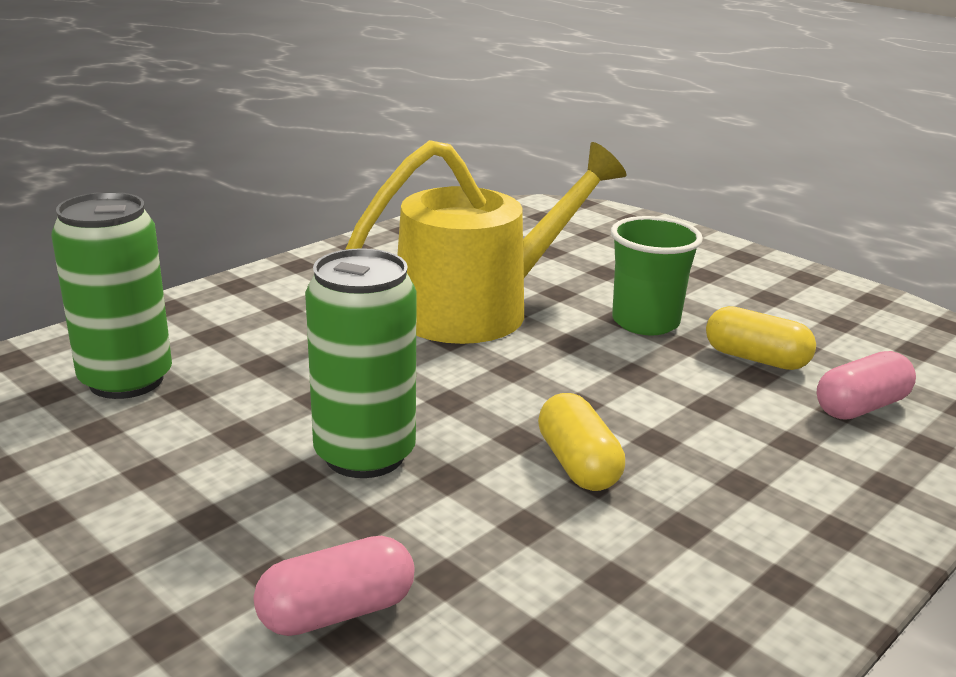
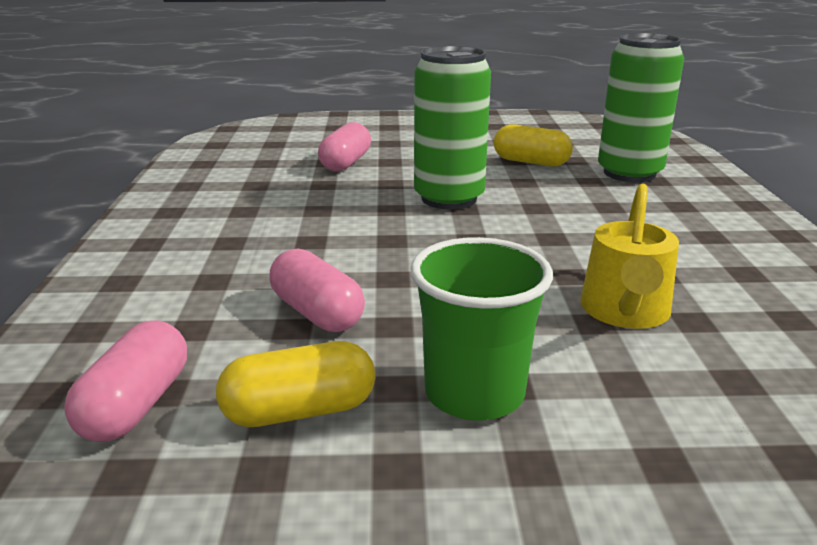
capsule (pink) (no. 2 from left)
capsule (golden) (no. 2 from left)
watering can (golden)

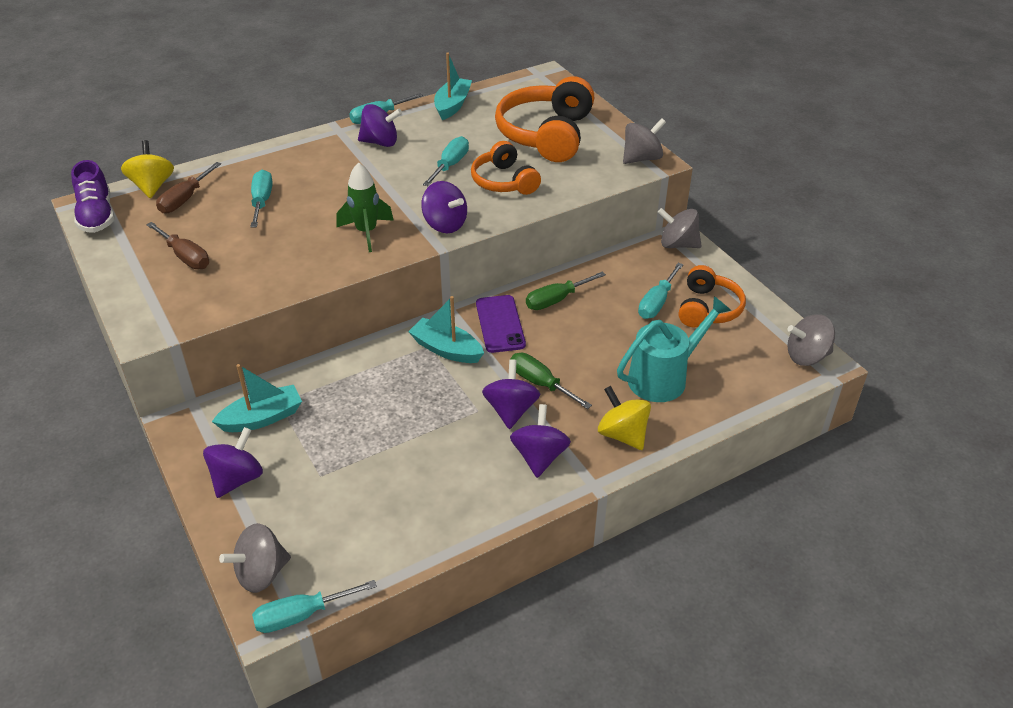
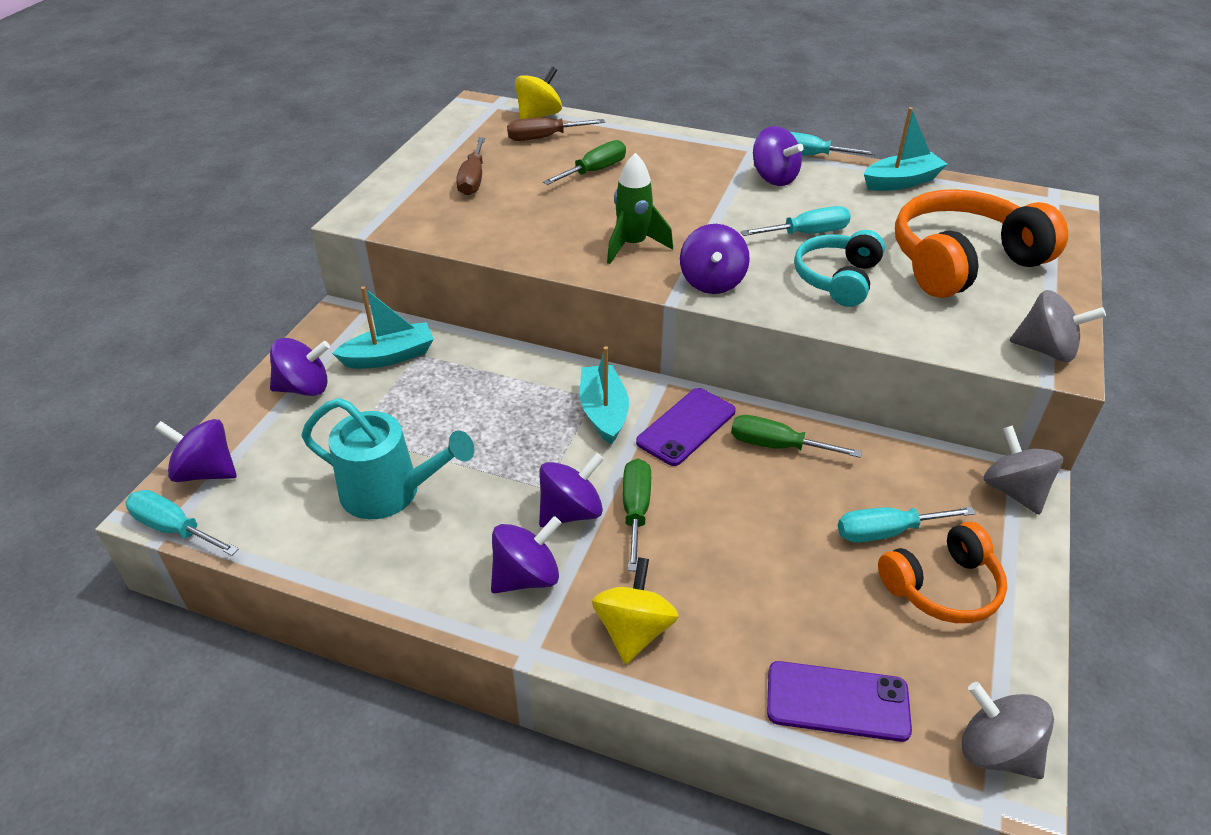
sneaker (royal purple)
smartphone (royal purple) (no. 2 from left)
watering can (teal)
spinning top (royal purple) (no. 1 from left)
flat screwdriver (emerald) (no. 1 from left)
headphones (teal)
sailboat (teal) (no. 1 from left)

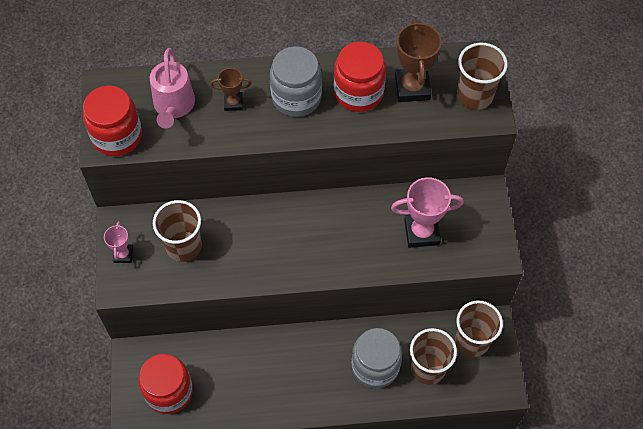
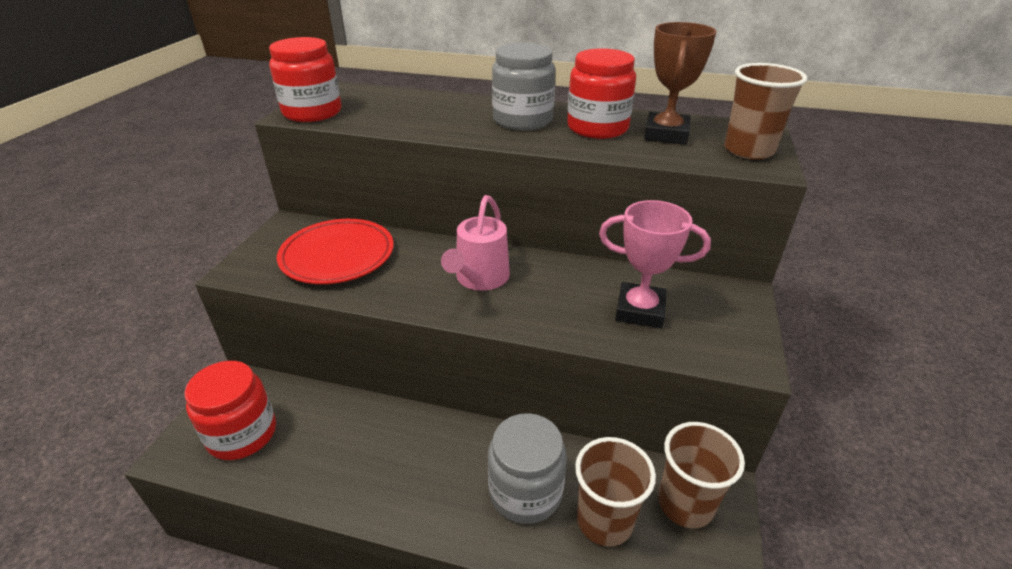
trophy (pink) (no. 1 from left in the first image)
trophy (russet) (no. 1 from left in the first image)
watering can (pink)
dinner plate (scarlet)

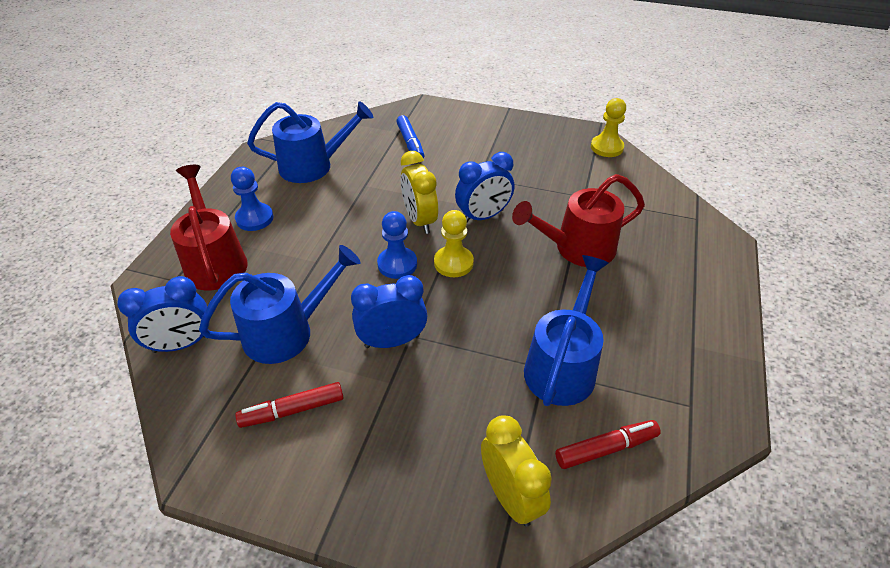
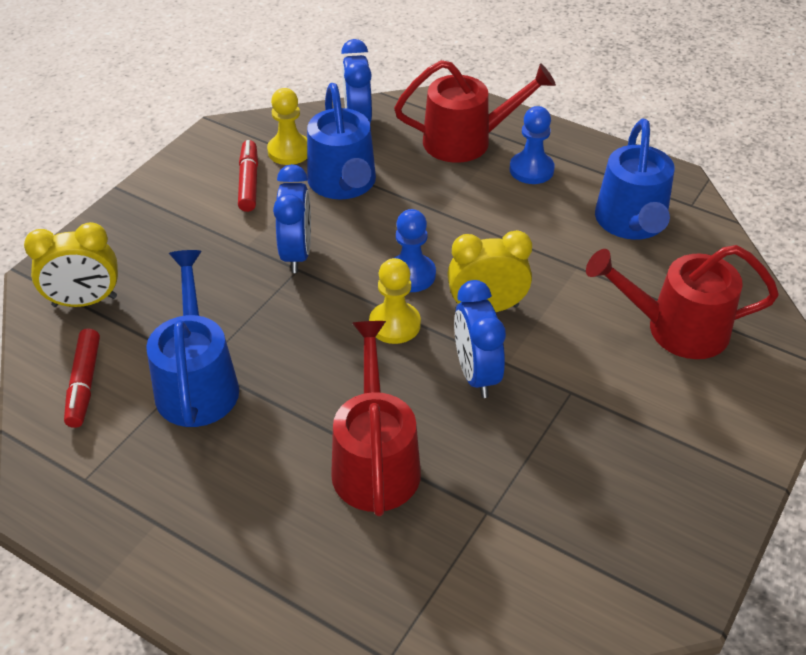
game pawn (golden) (no. 1 from left)
watering can (scarlet) (no. 3 from left)
watering can (cobalt) (no. 1 from left)

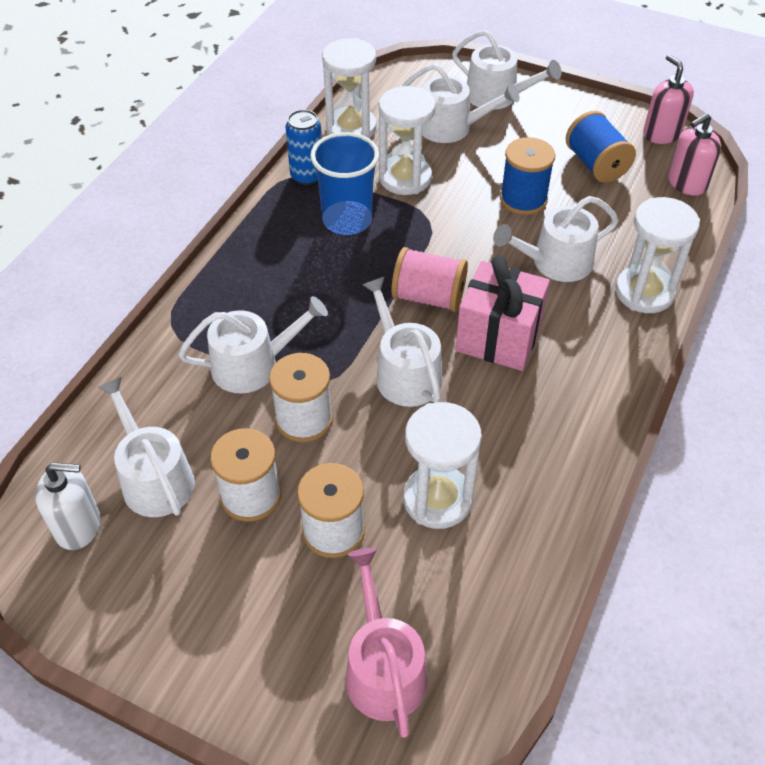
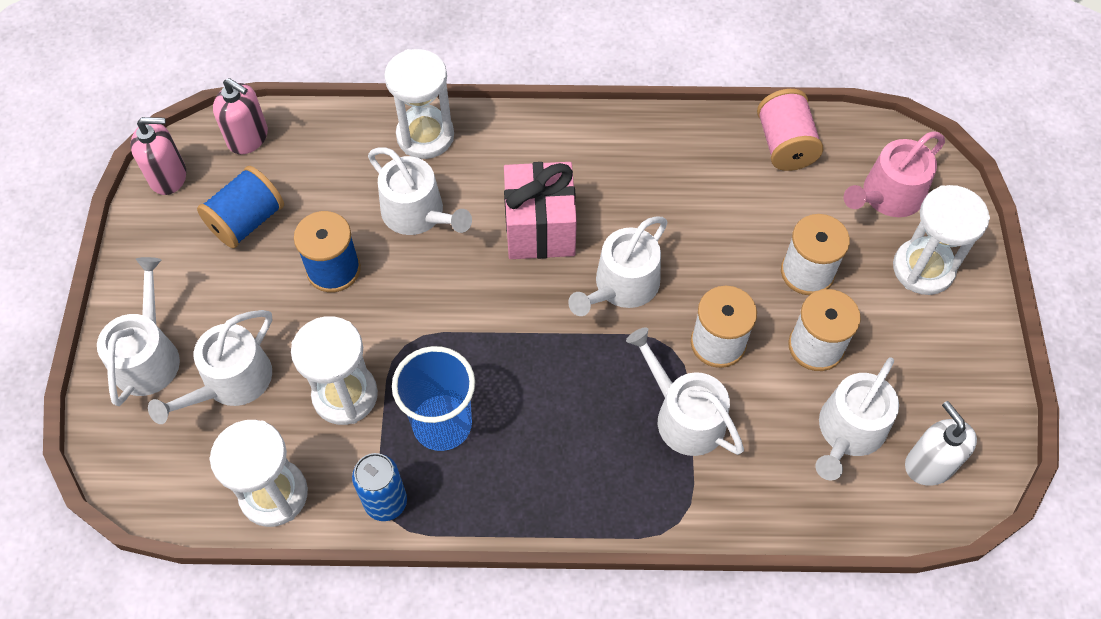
spool (pink)
sandglass (white) (no. 4 from left)
watering can (white) (no. 2 from left)
pump bottle (pink) (no. 1 from left)

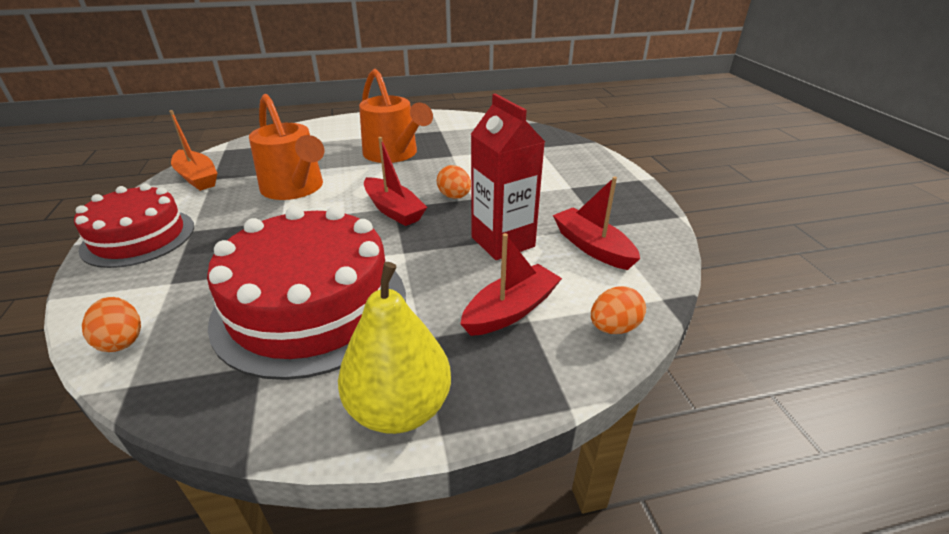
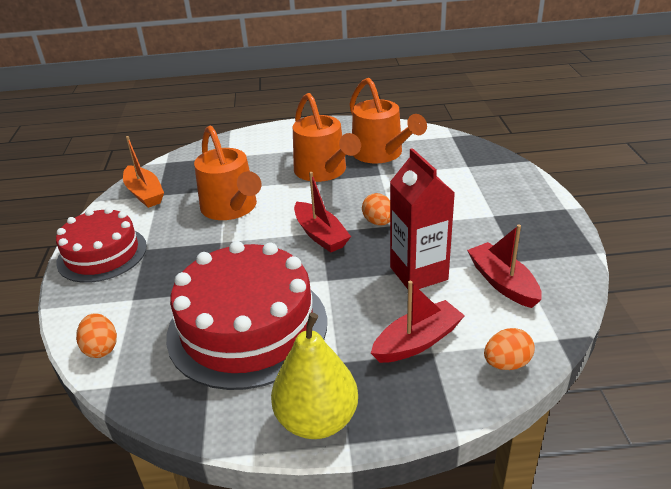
watering can (orange) (no. 3 from left)

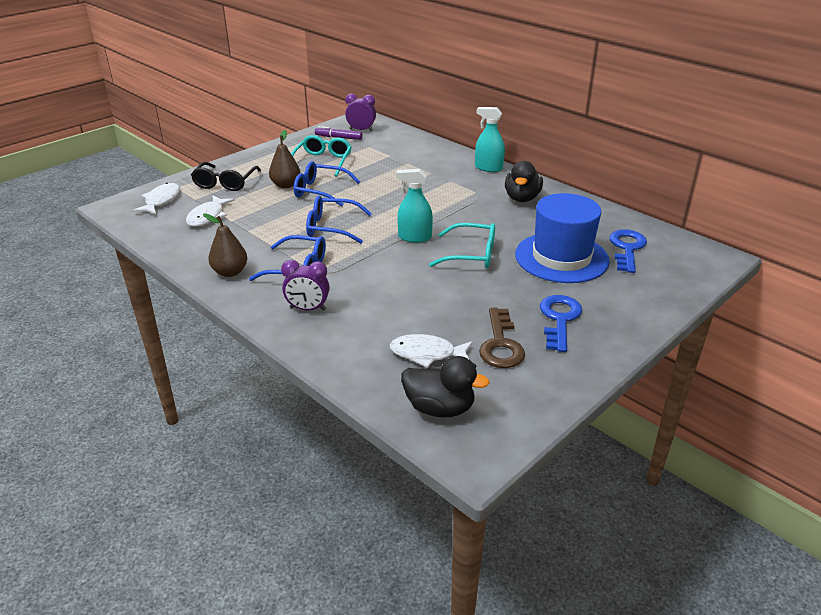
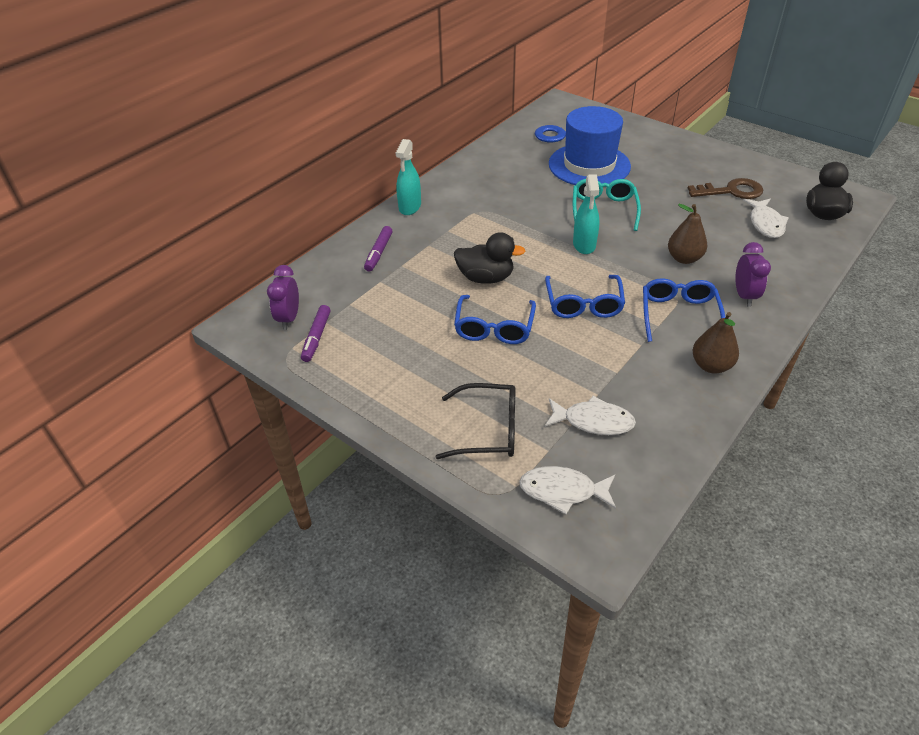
glasses (teal) (no. 1 from left in the first image)
key (cobalt) (no. 1 from left in the first image)
marker (royal purple) (no. 2 from left)
toy pear (russet) (no. 1 from left)
toy duck (black) (no. 1 from left)

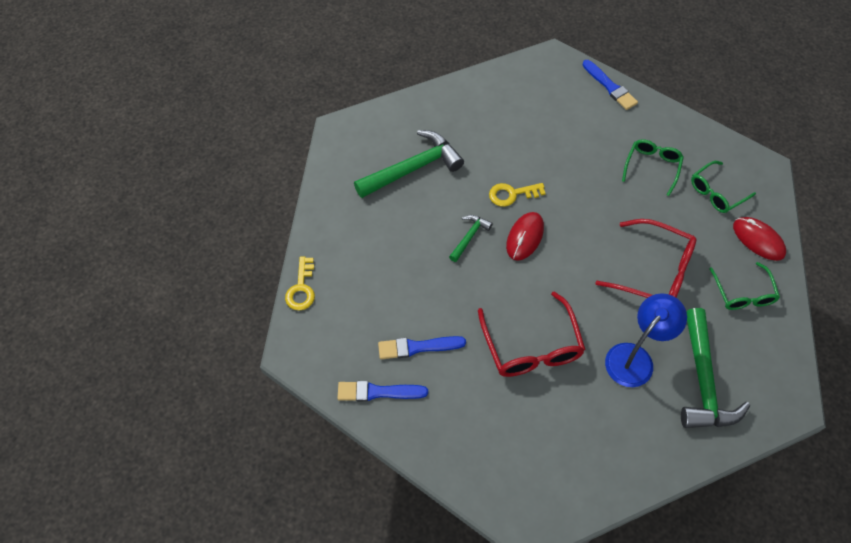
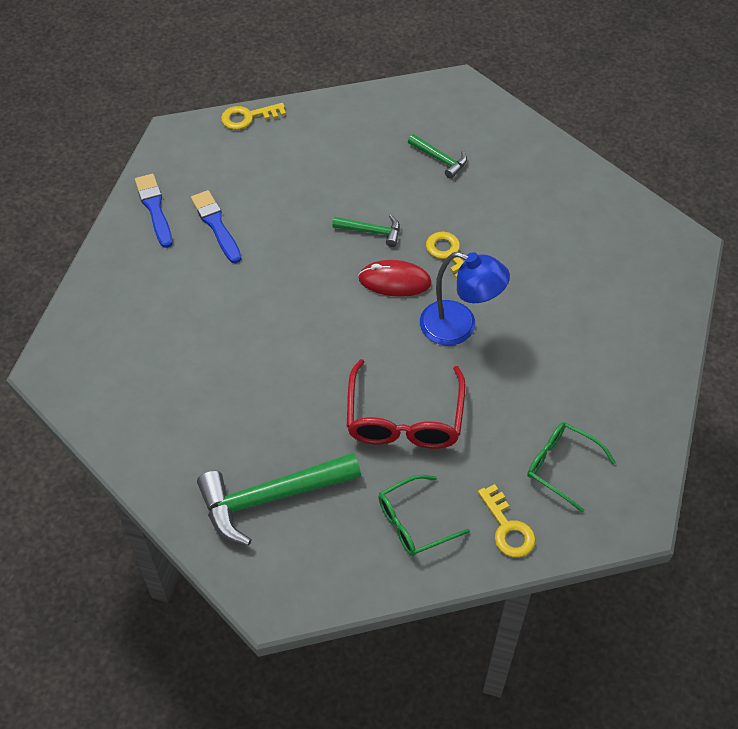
glasses (scarlet) (no. 1 from left in the first image)
paintbrush (cobalt) (no. 3 from left in the first image)
glasses (emerald) (no. 1 from left in the first image)
reading lamp (cobalt)
key (golden) (no. 3 from left)
claw hammer (emerald) (no. 3 from left)

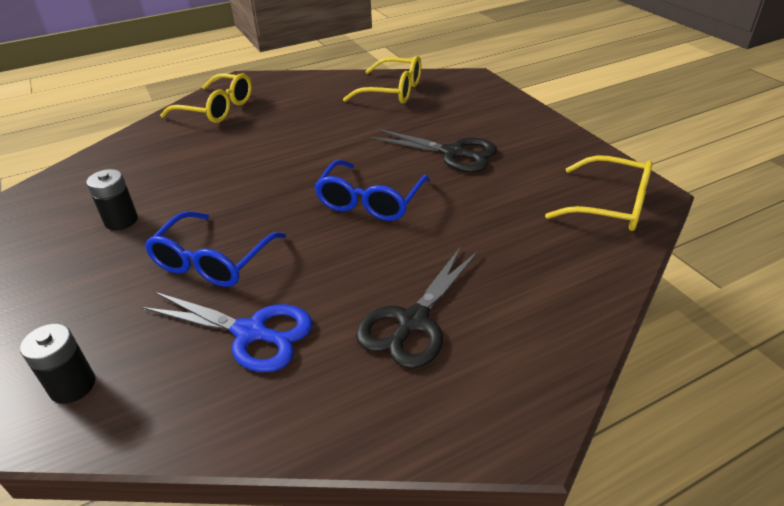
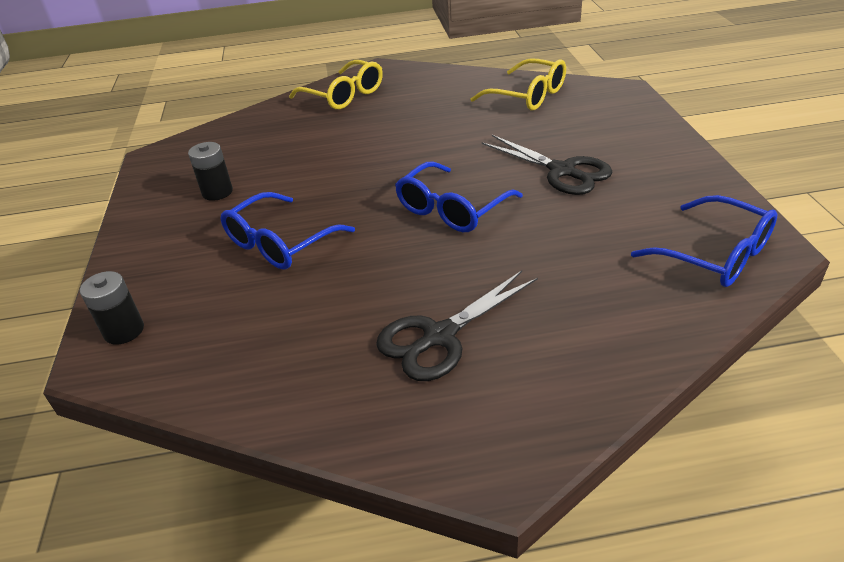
pair of scissors (cobalt)
glasses (cobalt) (no. 3 from left)

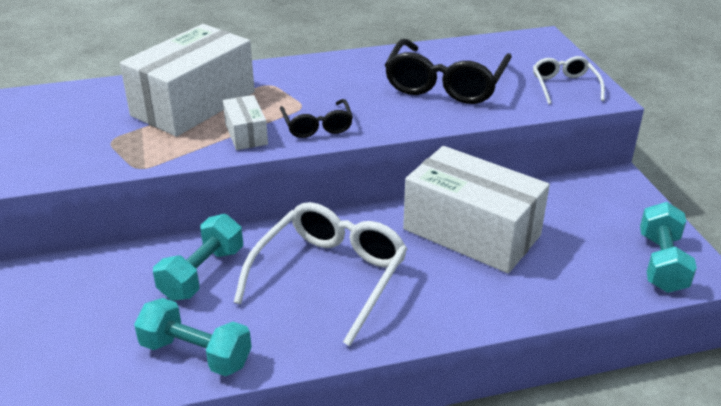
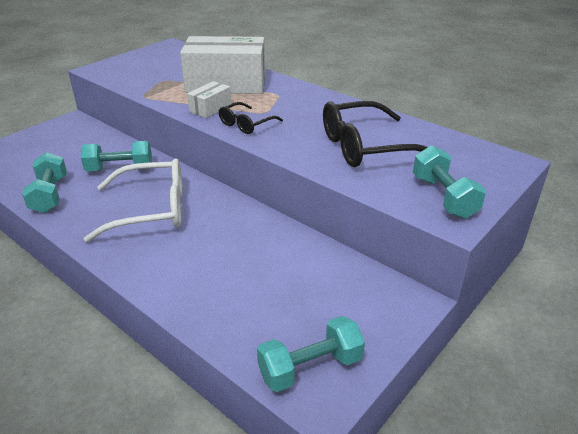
box (white) (no. 3 from left in the first image)
dumbbell (teal) (no. 4 from left)

